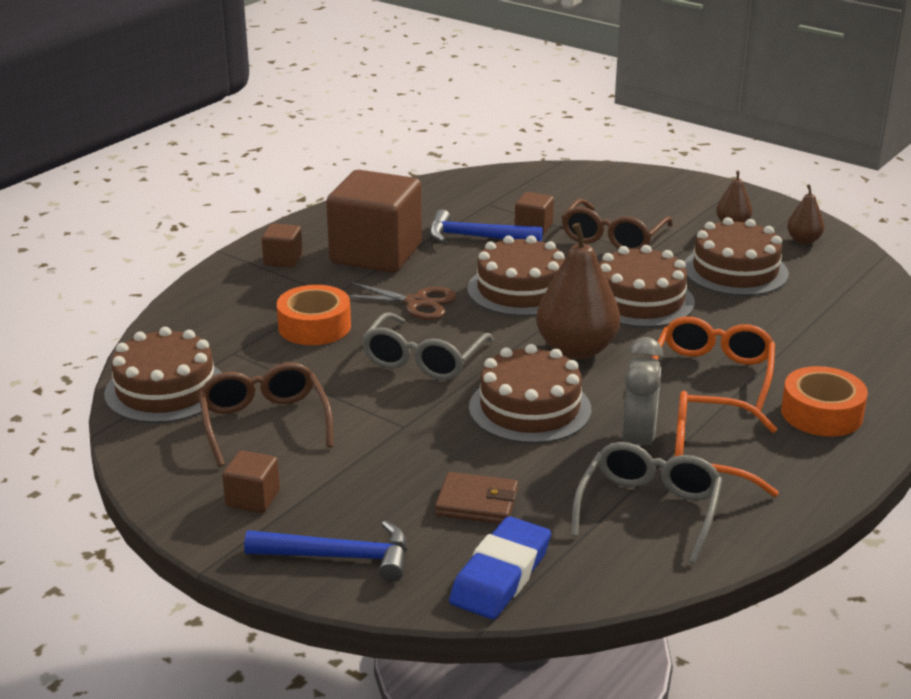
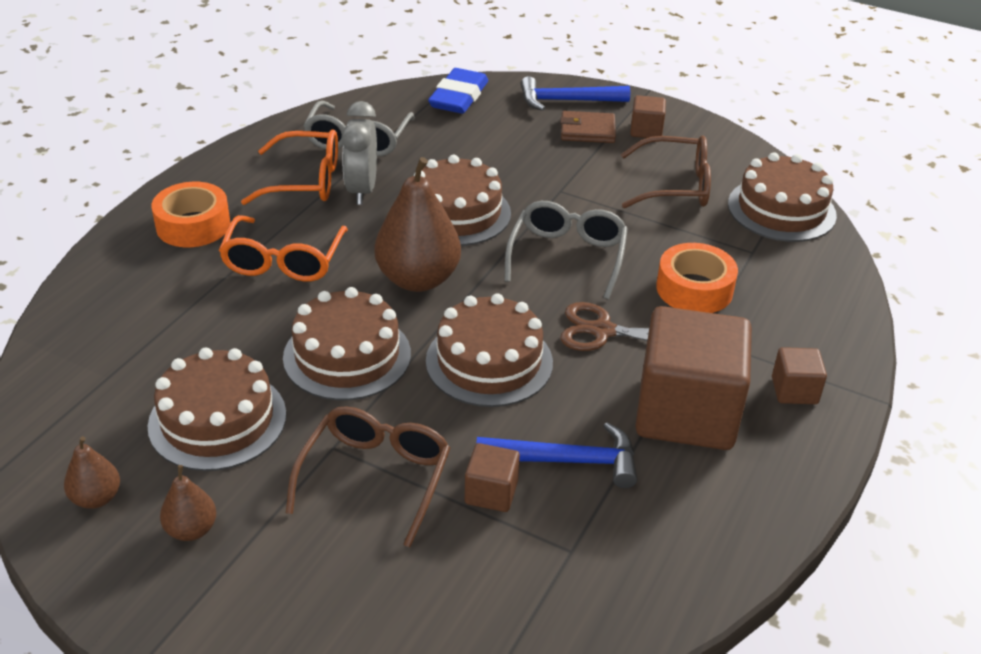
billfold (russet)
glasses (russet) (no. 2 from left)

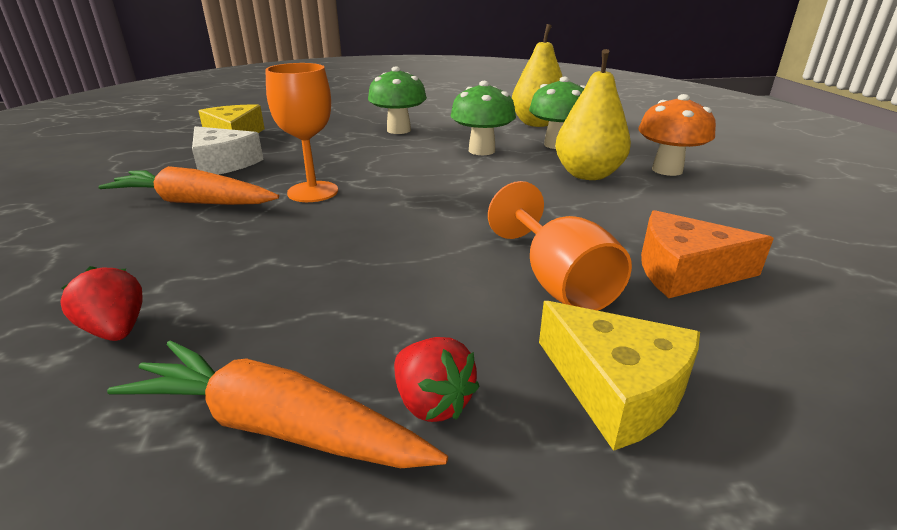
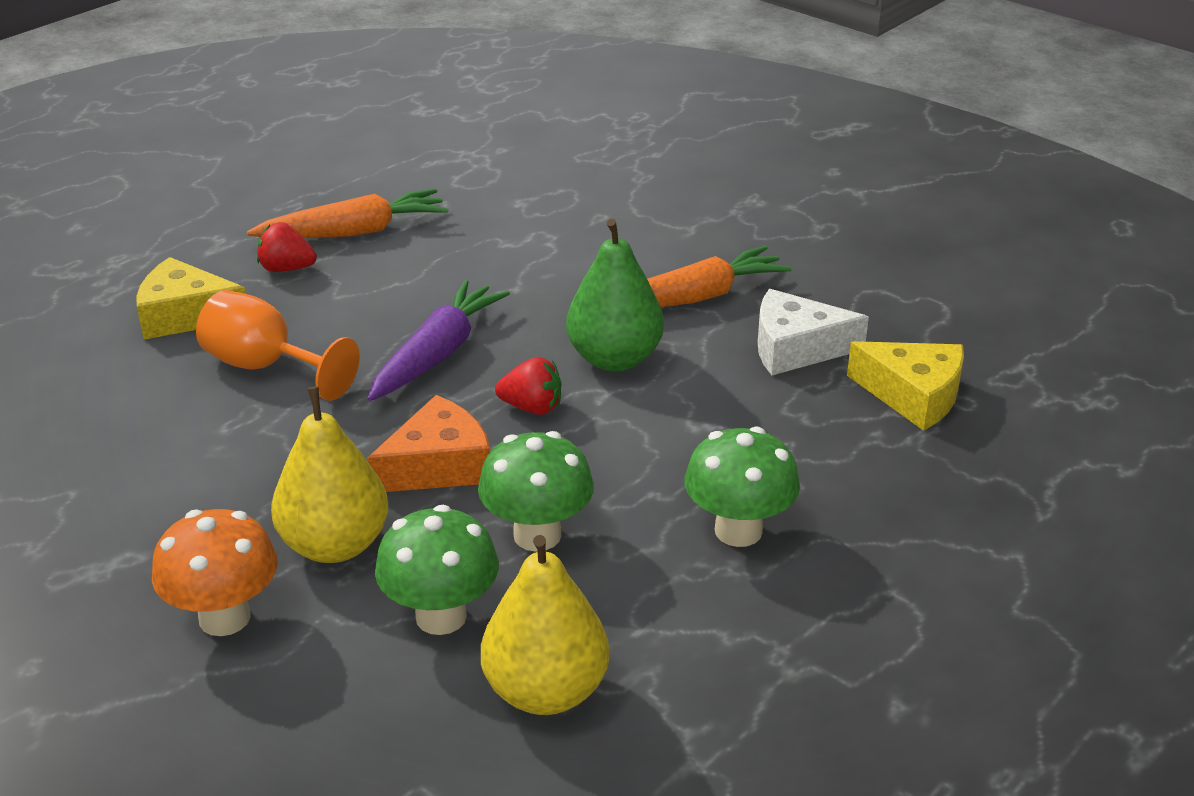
carrot (royal purple)
berry (scarlet) (no. 2 from left)
cheese (orange)
toy pear (emerald)

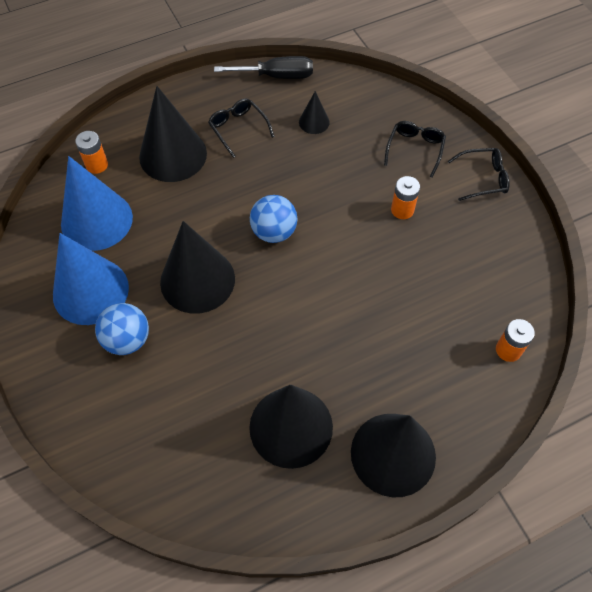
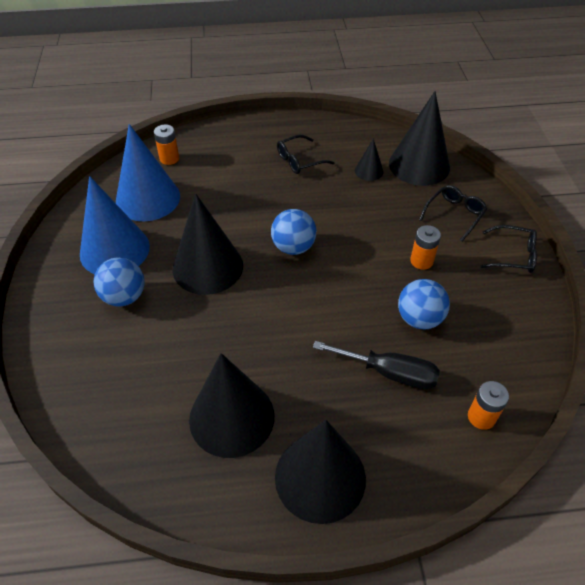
play ball (cobalt) (no. 3 from left)
cone (black) (no. 5 from left)
flat screwdriver (black)
glasses (black) (no. 1 from left)

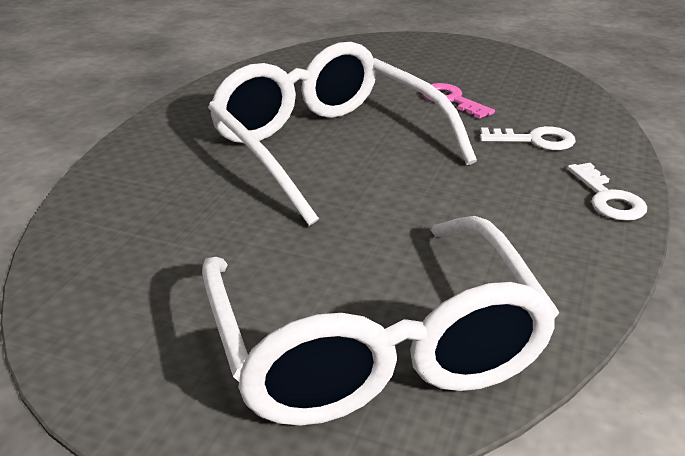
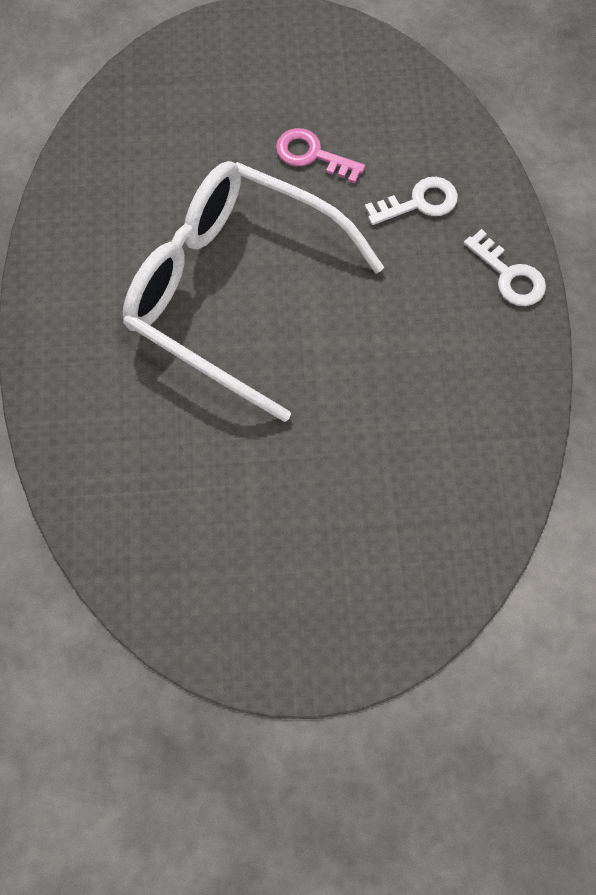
glasses (white) (no. 2 from left in the first image)

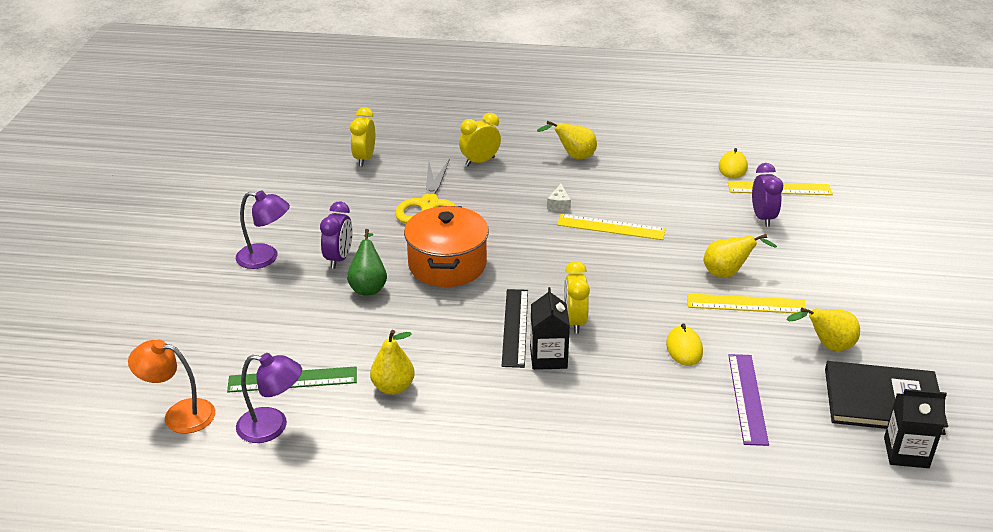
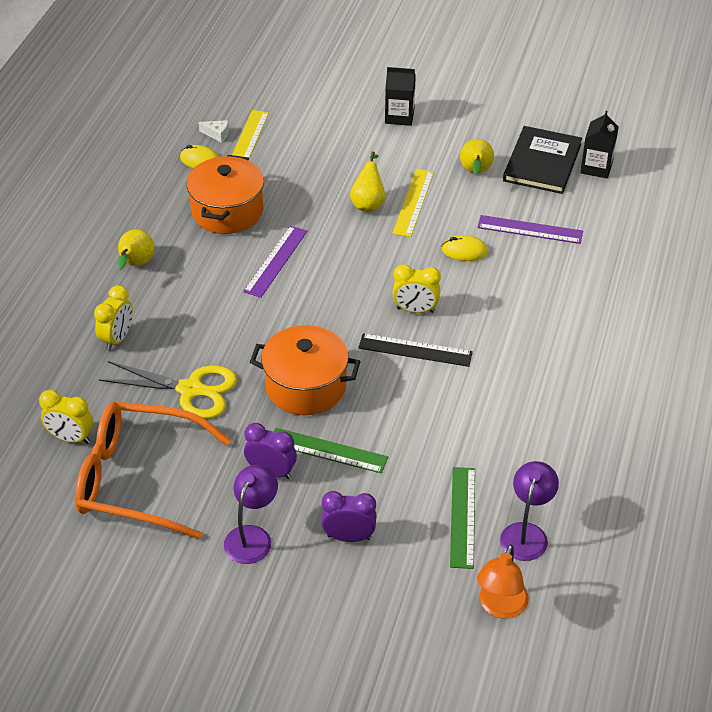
toy pear (golden) (no. 1 from left in the first image)
glasses (orange)
cooking pot (orange) (no. 1 from left)
milk carton (black) (no. 1 from left)
cheese (white)
bedside clock (royal purple) (no. 2 from left)
ruler (emerald) (no. 1 from left)
ruler (royal purple) (no. 1 from left)
bedside clock (golden) (no. 2 from left)

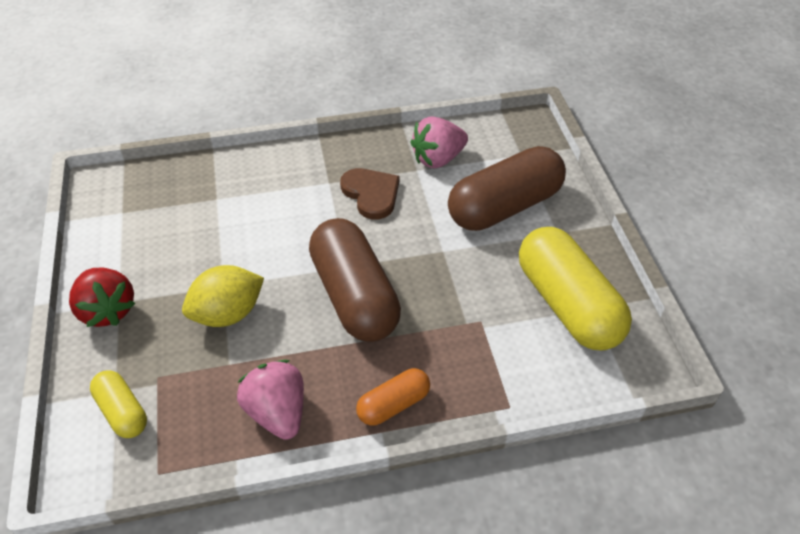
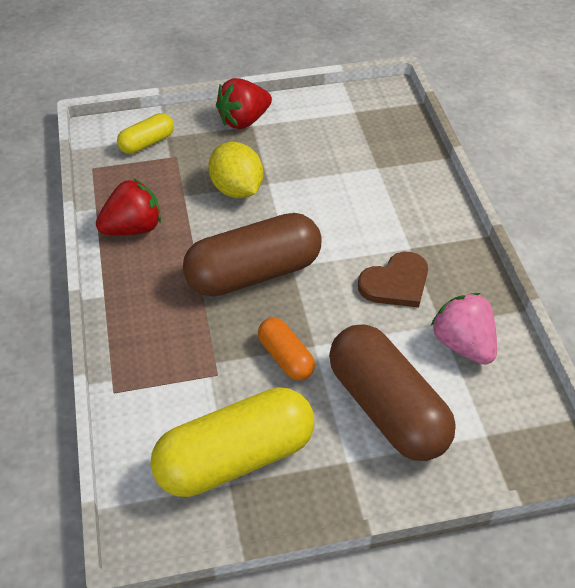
capsule (orange)
berry (scarlet) (no. 1 from left)

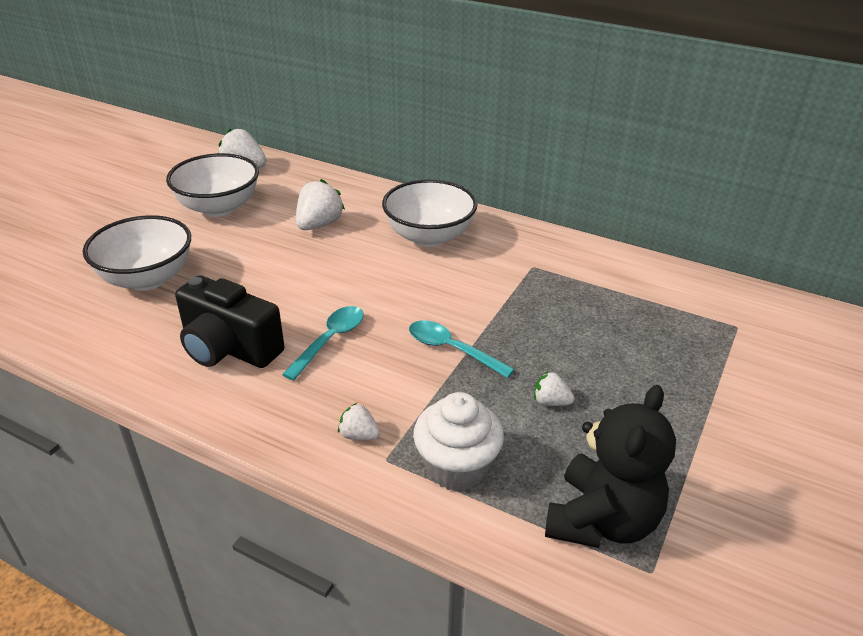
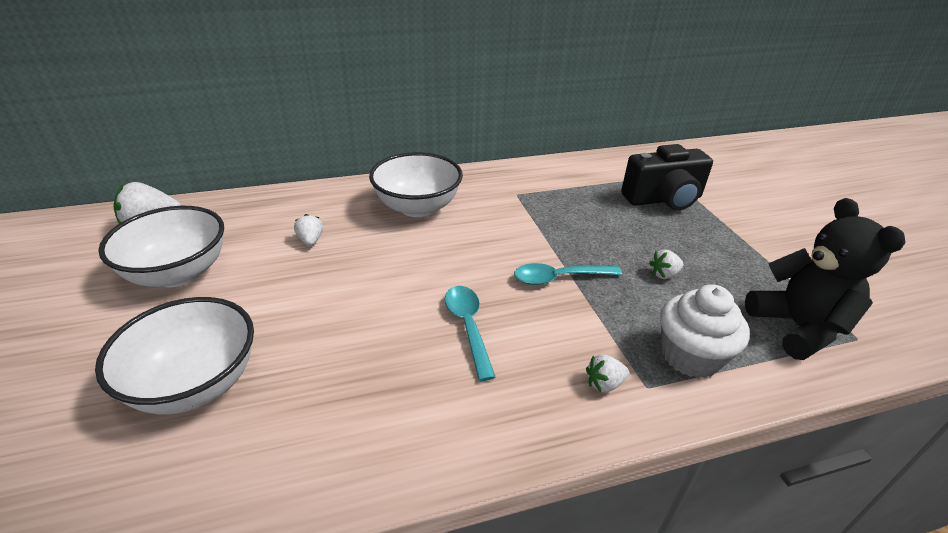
camera (black)
berry (white) (no. 2 from left)

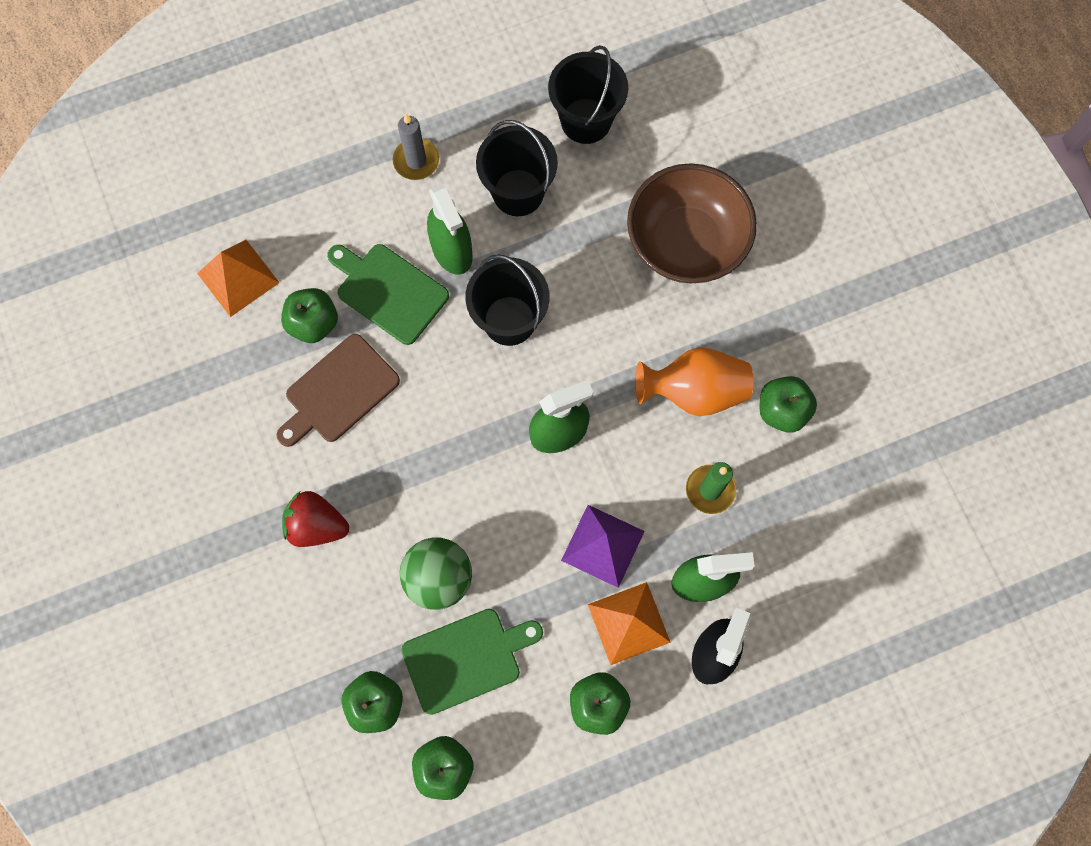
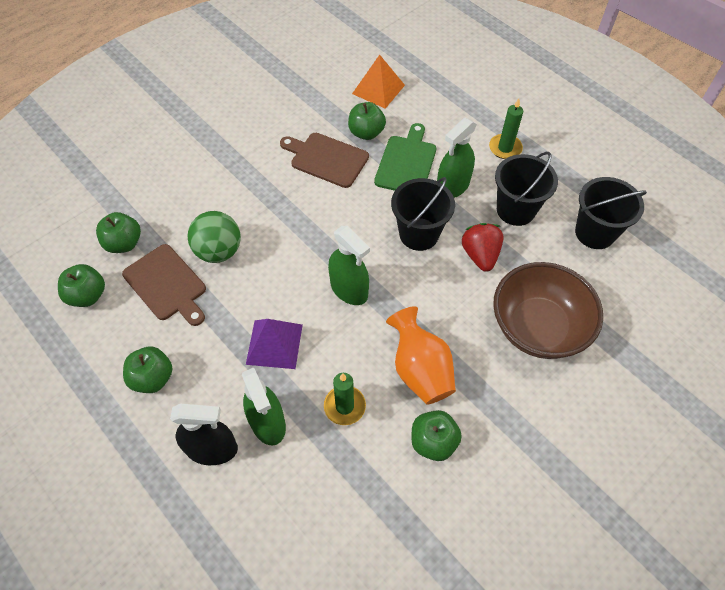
pyramid shape (orange) (no. 2 from left in the first image)
berry (scarlet)
wax candle (emerald) (no. 2 from left)
bread board (russet) (no. 1 from left)

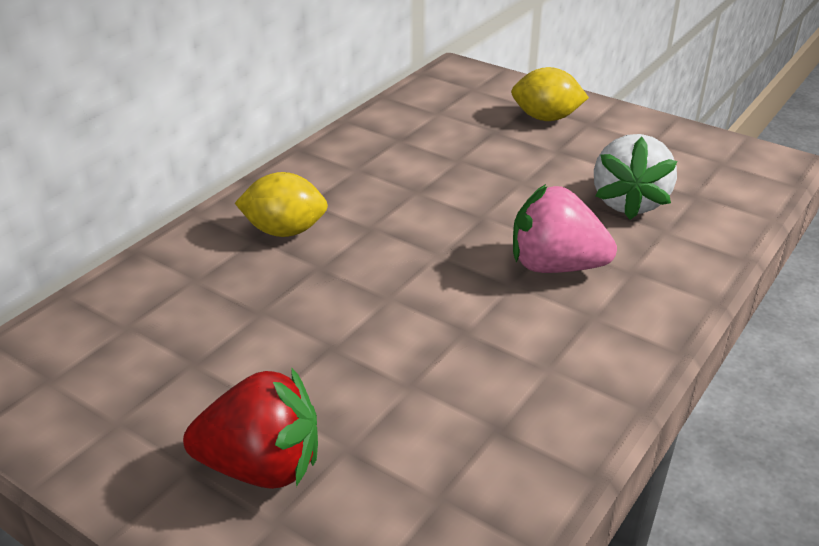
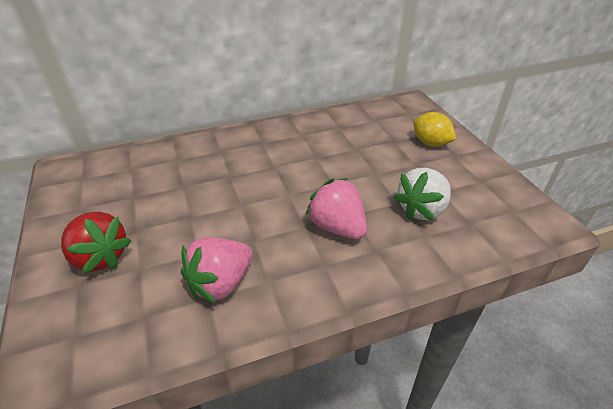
toy lemon (golden) (no. 1 from left in the first image)
berry (pink) (no. 1 from left)

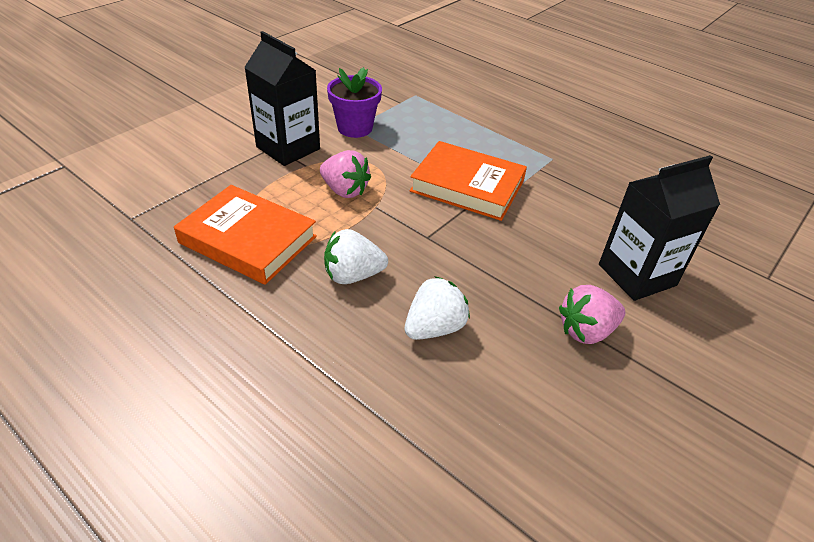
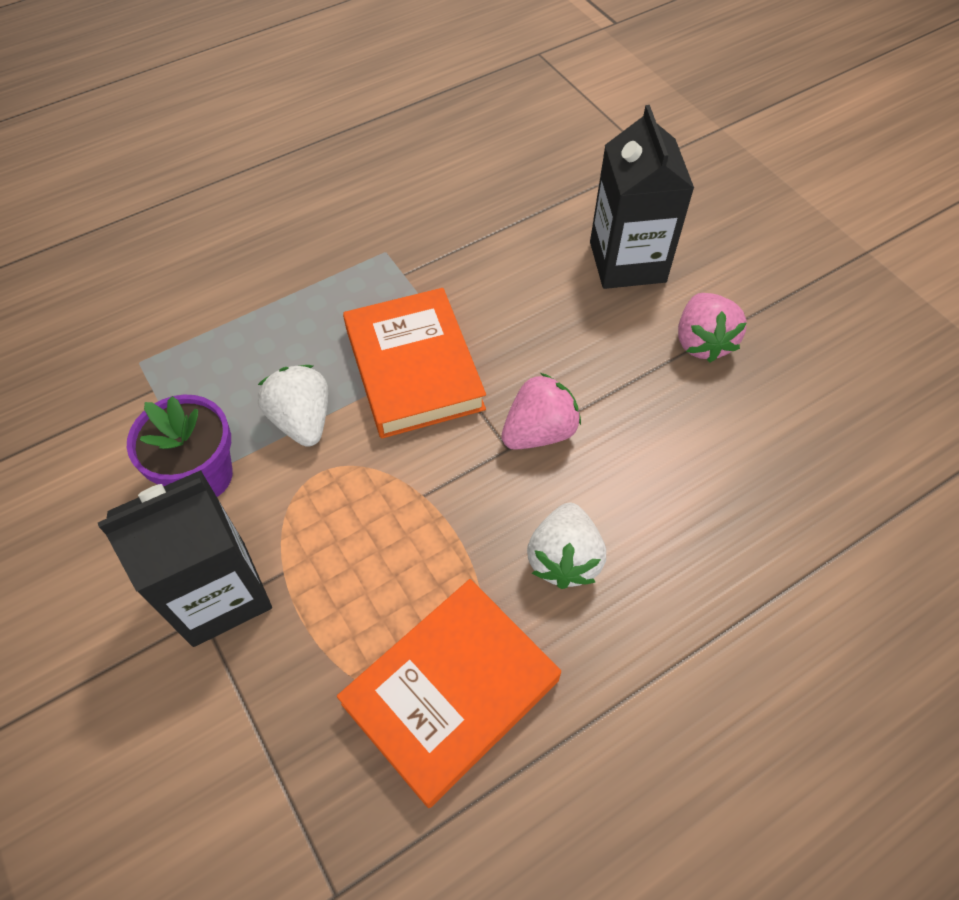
berry (pink) (no. 1 from left)
berry (white) (no. 1 from left)
hardback (orange) (no. 1 from left)

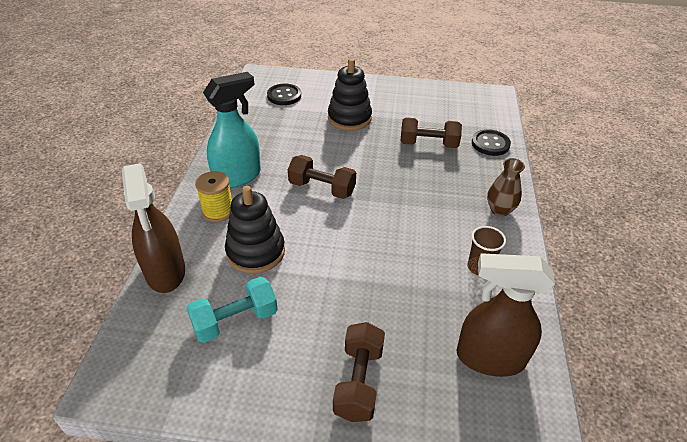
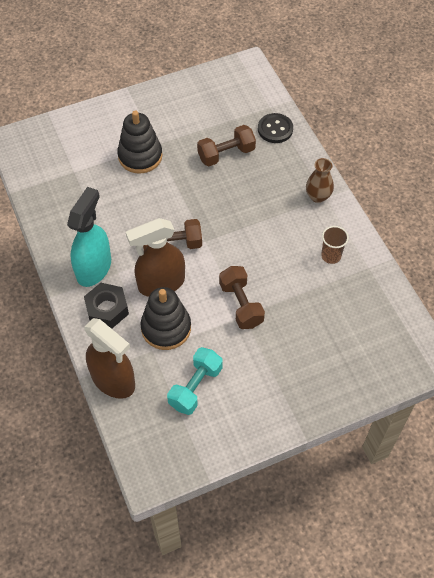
shirt button (black) (no. 1 from left in the first image)
dumbbell (russet) (no. 3 from left)
spray bottle (russet) (no. 2 from left)
nut (black)

